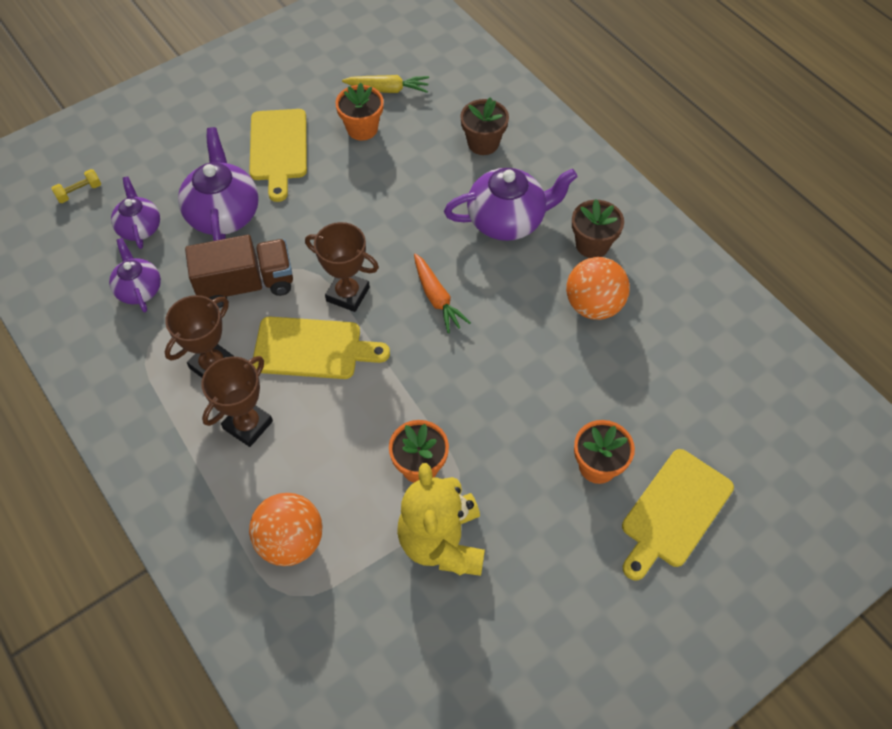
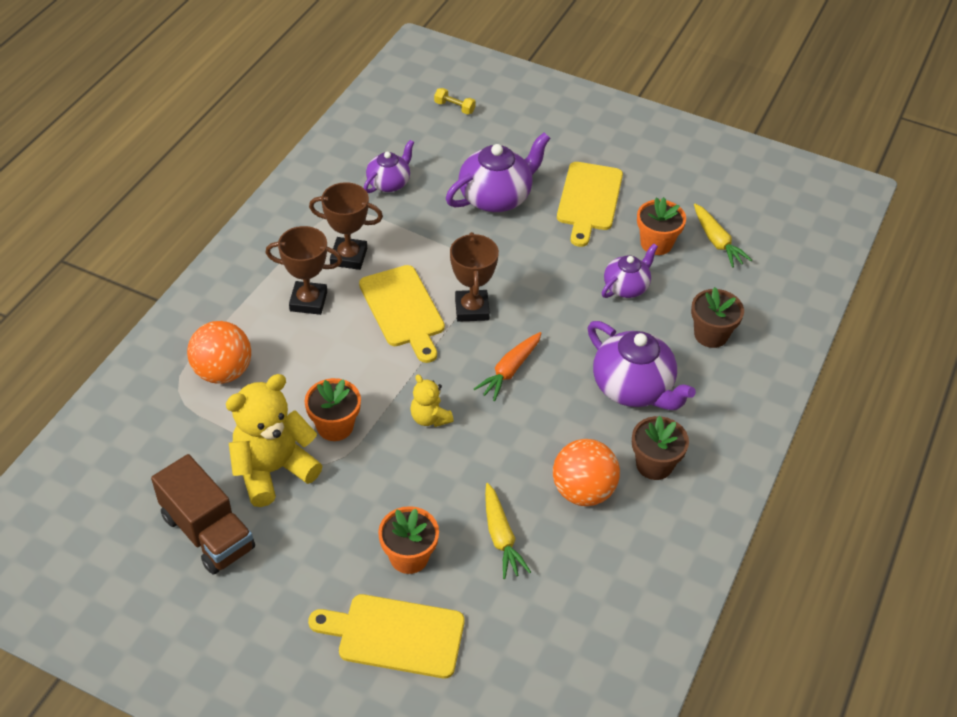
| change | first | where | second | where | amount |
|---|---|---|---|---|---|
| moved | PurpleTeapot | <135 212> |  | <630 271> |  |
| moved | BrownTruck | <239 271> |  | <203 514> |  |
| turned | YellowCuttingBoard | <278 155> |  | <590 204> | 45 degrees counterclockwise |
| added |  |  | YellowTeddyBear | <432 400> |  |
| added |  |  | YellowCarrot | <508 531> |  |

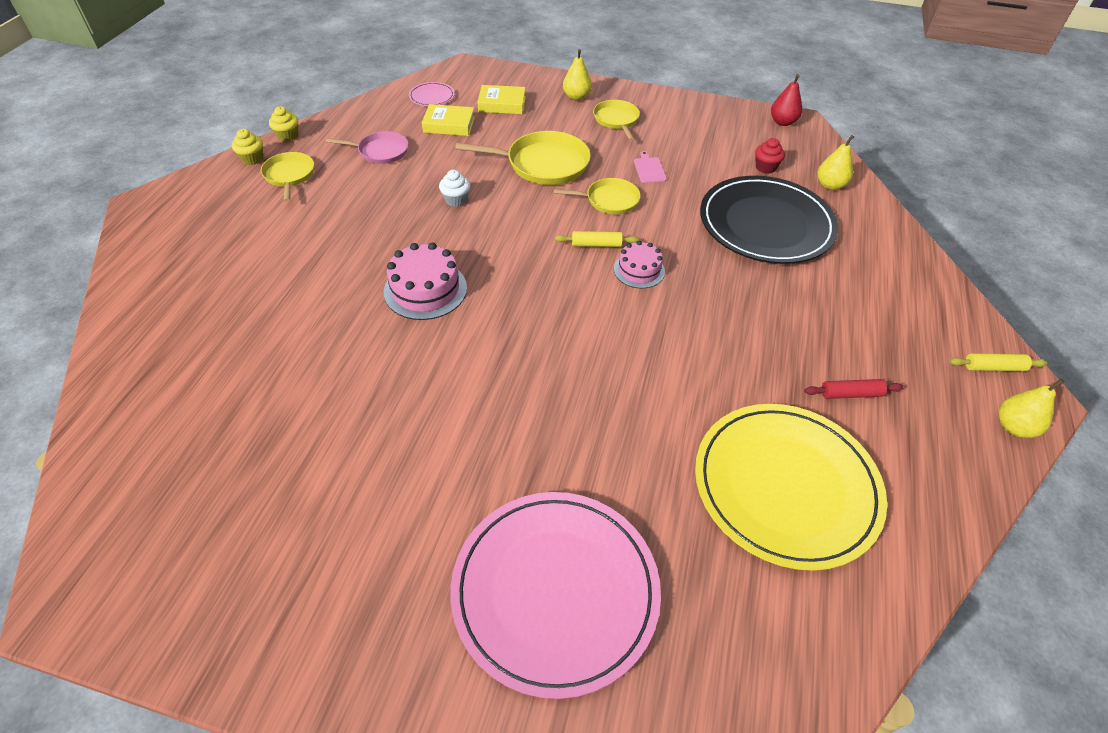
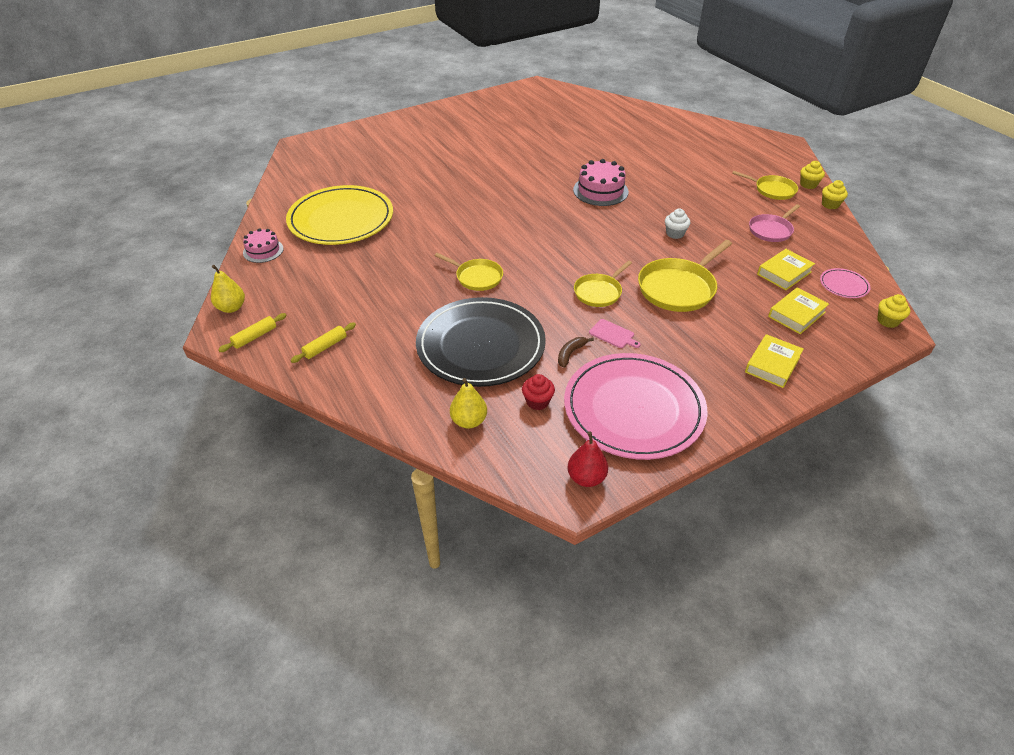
| change | first | where | second | where | amount |
|---|---|---|---|---|---|
| moved | PinkPlate | <555 595> |  | <635 406> |  |
| moved | YellowRollingPin | <597 239> |  | <323 343> |  |
| replaced | YellowPear | <577 74> | YellowBook | <774 361> |  |
| moved | YellowPan | <616 120> |  | <469 272> |  |
| moved | PinkCake | <639 265> |  | <263 245> |  |
| removed | RedRollingPin | <854 389> |  |  |  |
| added |  |  | BrownBanana | <576 352> |  |
| added |  |  | YellowCupcake | <893 311> |  |

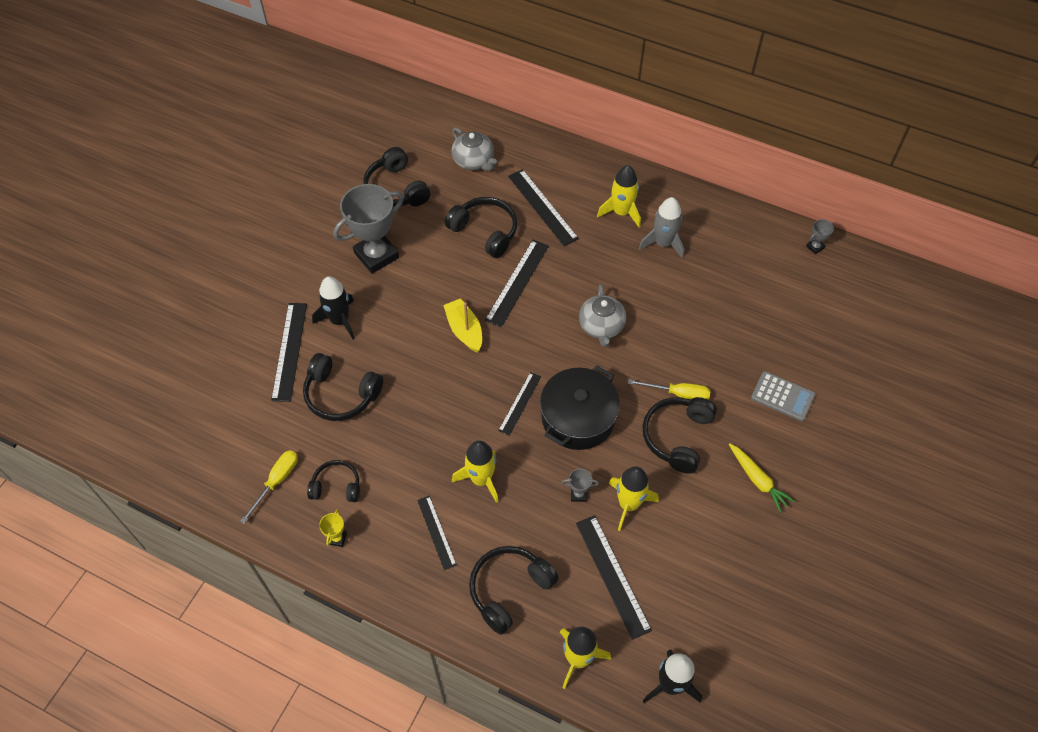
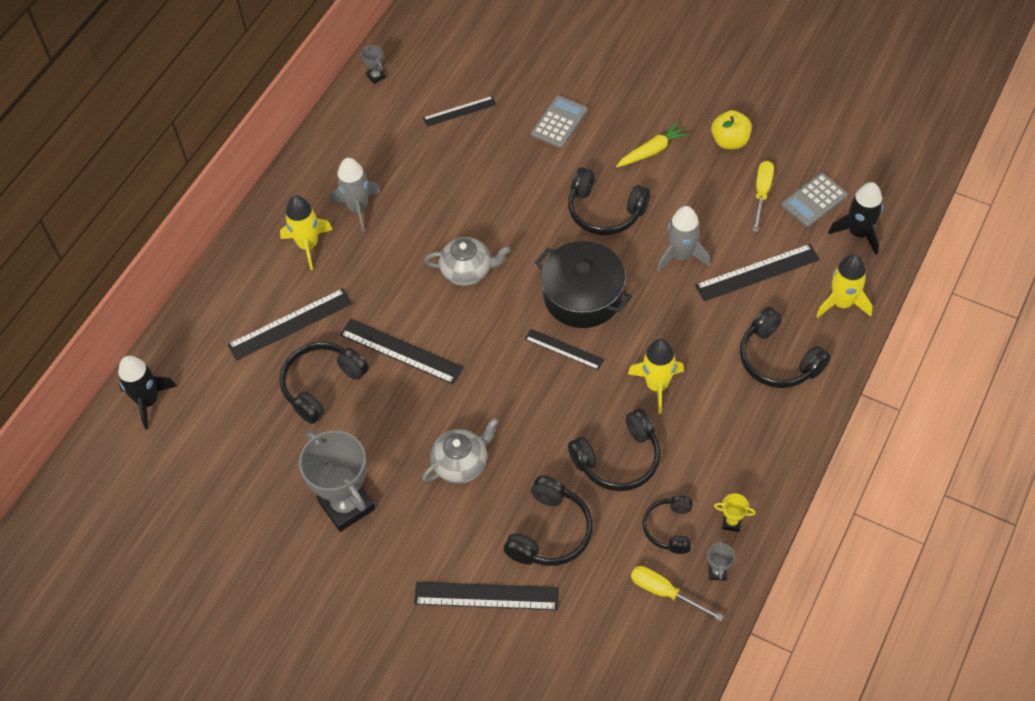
| change | first | where | second | where | amount |
|---|---|---|---|---|---|
| moved | BlackRocket | <333 308> |  | <147 393> |  |
| moved | BlackHeadphones | <396 177> |  | <614 450> |  |
| moved | BlackRuler | <437 533> |  | <459 111> |  |
| removed | YellowBoat | <462 325> |  |  |  |
| moved | GreyTeapot | <474 149> |  | <460 451> |  |
| moved | GreyTrophy | <580 485> |  | <721 559> |  |
| recoloured | YellowRocket | <634 498> | GreyRocket | <684 239> |  |
| moved | YellowScrewdriver | <669 389> |  | <763 196> |  |
| added |  |  | YellowApple | <731 129> |  |
| added |  |  | GreyCalculator | <814 200> |  |

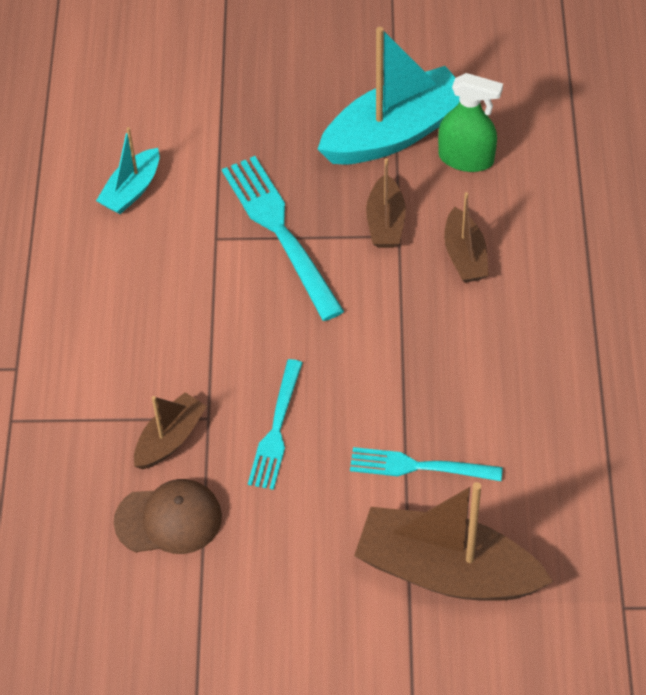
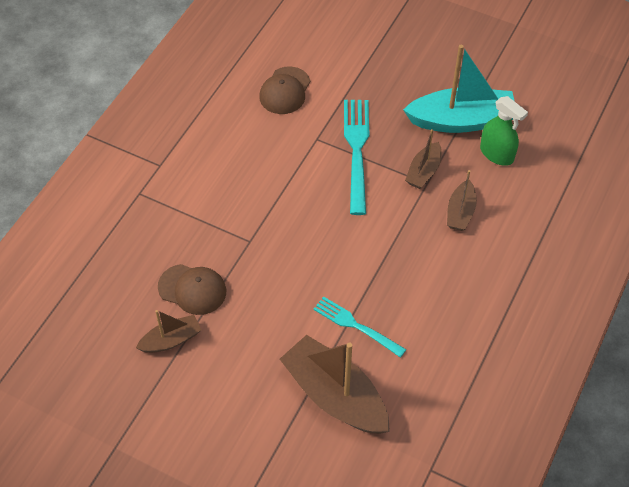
| change | first | where | second | where | amount |
|---|---|---|---|---|---|
| replaced | TurquoiseBoat | <128 170> | BrownCap | <284 90> |  |
| moved | BrownBoat | <170 430> |  | <168 331> |  |
| removed | TurquoiseFork | <275 424> |  |  |  |

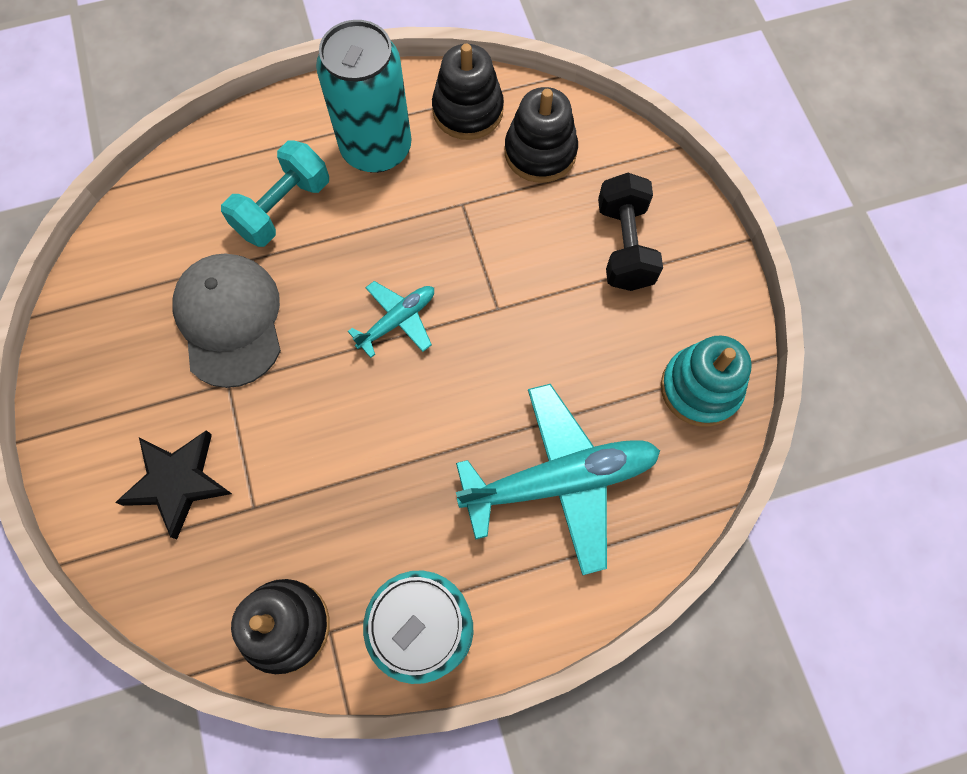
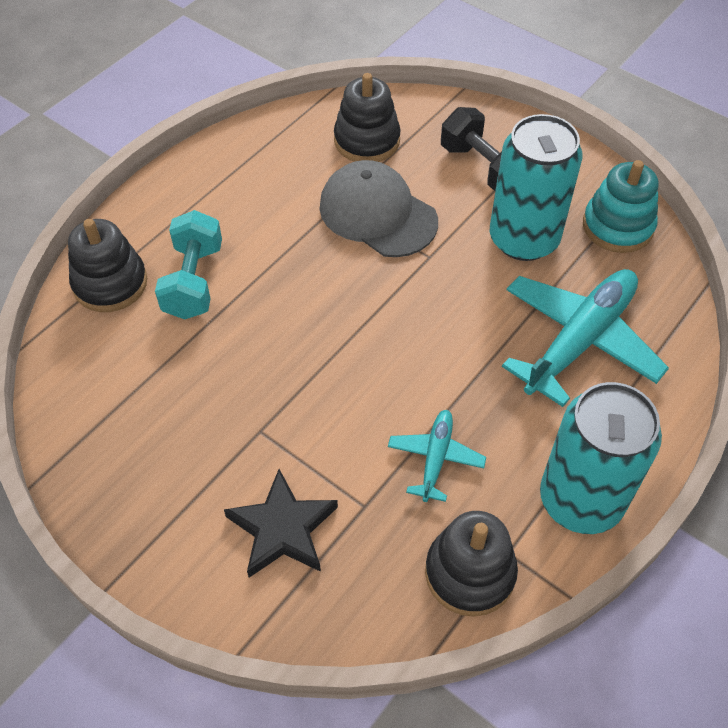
| change | first | where | second | where | amount |
|---|---|---|---|---|---|
| moved | GreyCap | <226 321> |  | <378 208> |  |
| moved | TurquoiseCan | <363 96> |  | <536 187> |  |
| moved | TurquoisePlane | <391 319> |  | <437 456> |  |
| moved | BlackStackingToy | <468 92> |  | <107 265> |  |

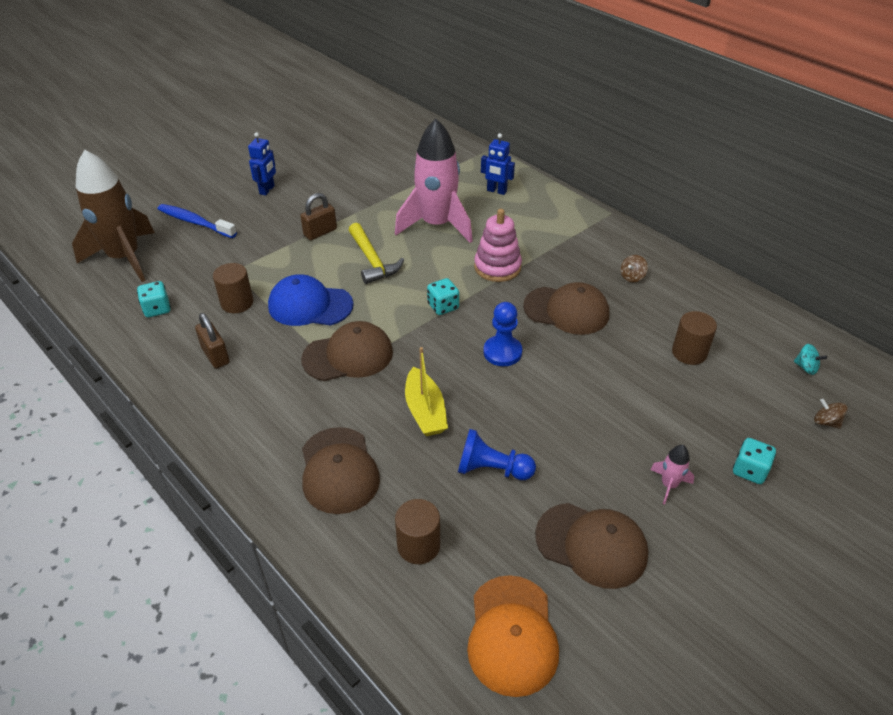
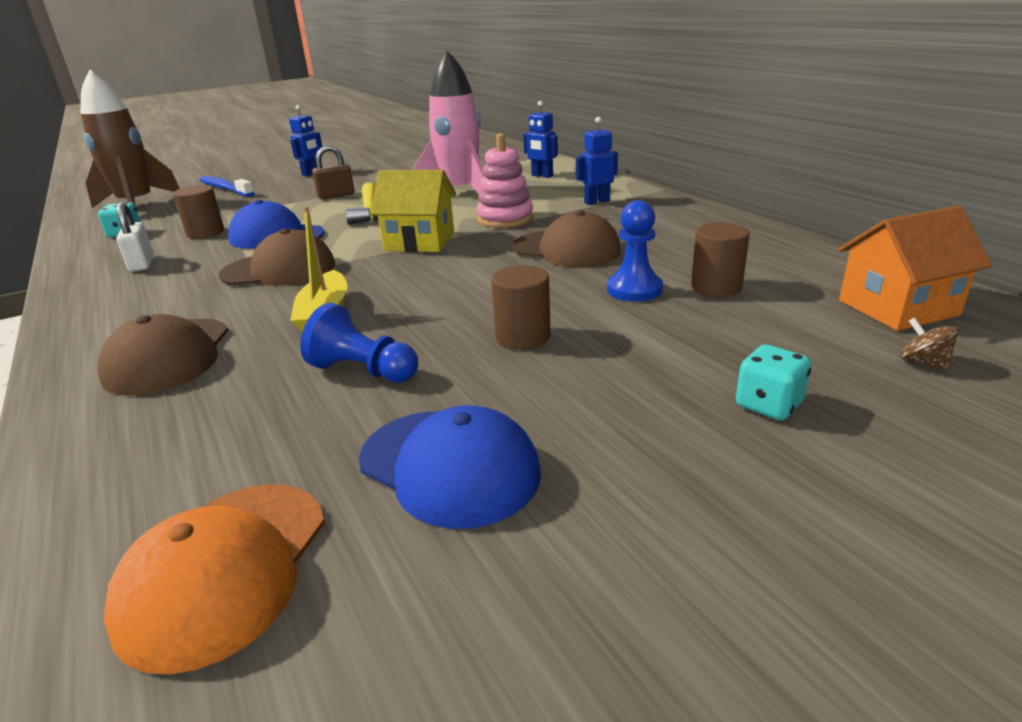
| change | first | where | second | where | amount |
|---|---|---|---|---|---|
| recoloured | BrownPadlock | <212 340> | WhitePadlock | <135 237> |  |
| moved | BrownCylinder | <417 531> |  | <520 307> |  |
| replaced | TurquoiseDice | <443 296> | YellowHouse | <413 211> |  |
| moved | BluePawn | <502 334> |  | <635 251> |  |
| recoloured | BrownCap | <591 546> | BlueCap | <450 467> |  |
| removed | BrownSpinningTop | <634 268> |  |  |  |
| removed | PinkRocket | <672 475> |  |  |  |
| replaced | TurquoiseSpinningTop | <810 359> | OrangeHouse | <915 268> |  |
| added |  |  | BlueRobot | <597 161> |  |

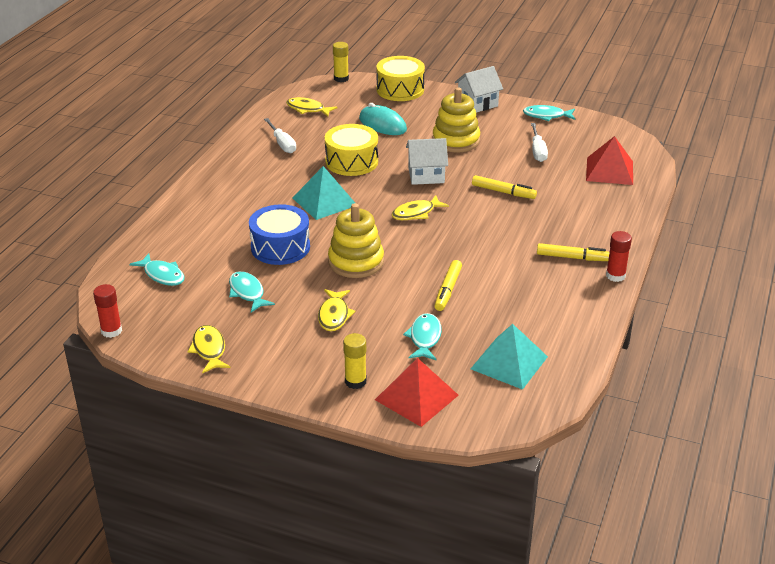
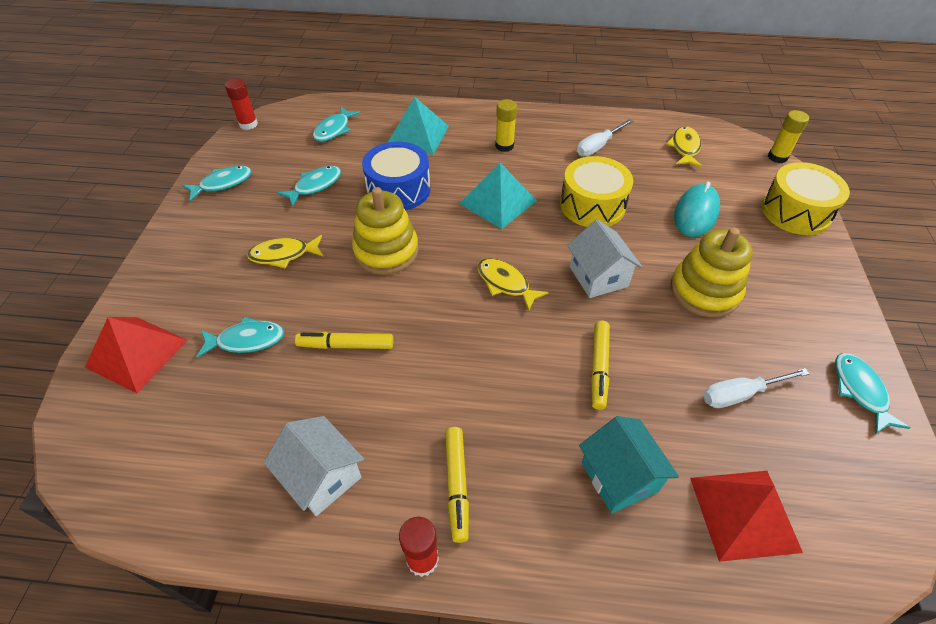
| change | first | where | second | where | amount |
|---|---|---|---|---|---|
| recoloured | YellowFish | <209 349> | TurquoiseFish | <217 183> |  |
| moved | YellowGlueStick | <355 361> |  | <506 125> |  |
| moved | WhiteHouse | <479 89> |  | <314 466> |  |
| moved | TurquoisePyramid | <509 357> |  | <418 126> |  |
| added |  |  | TurquoiseHouse | <629 464> |  |

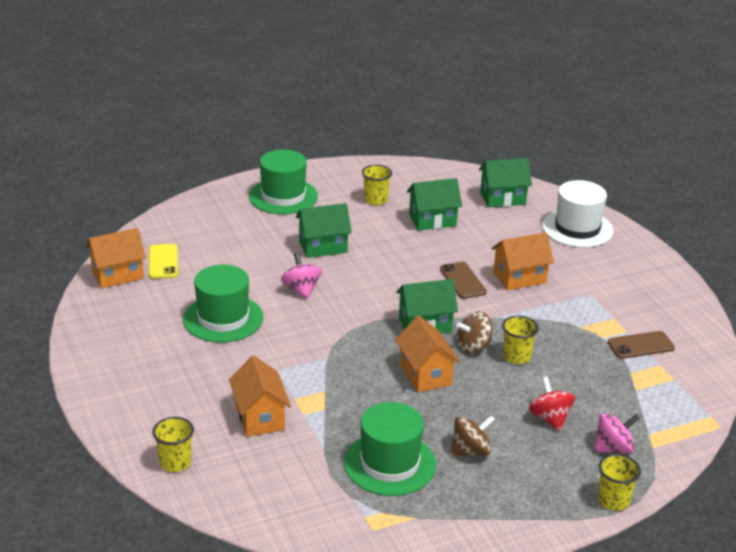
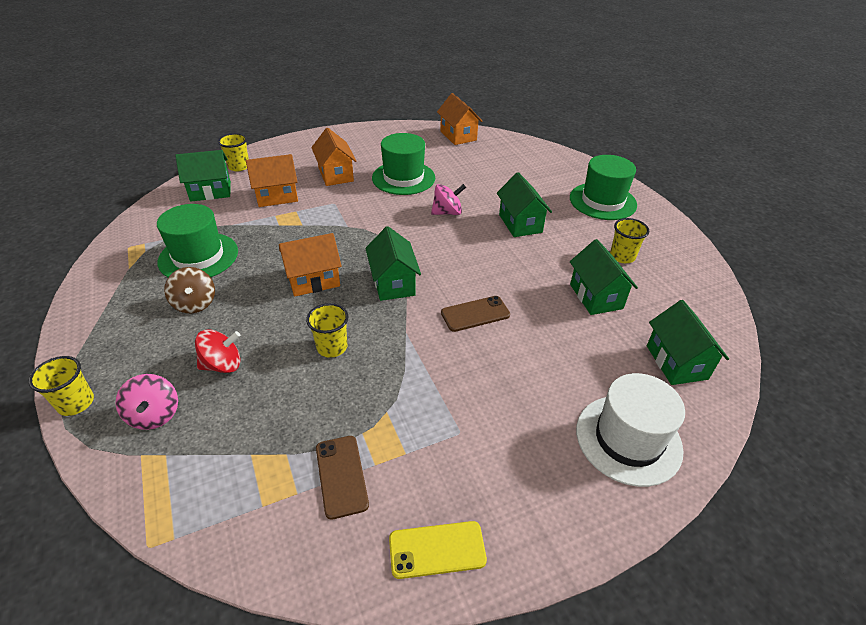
| change | first | where | second | where | amount |
|---|---|---|---|---|---|
| moved | YellowPhone | <163 261> |  | <438 550> |  |
| removed | BrownSpinningTop | <474 332> |  |  |  |
| moved | OrangeHouse | <522 261> |  | <333 157> |  |
| added |  |  | GreenHouse | <203 176> |  |

